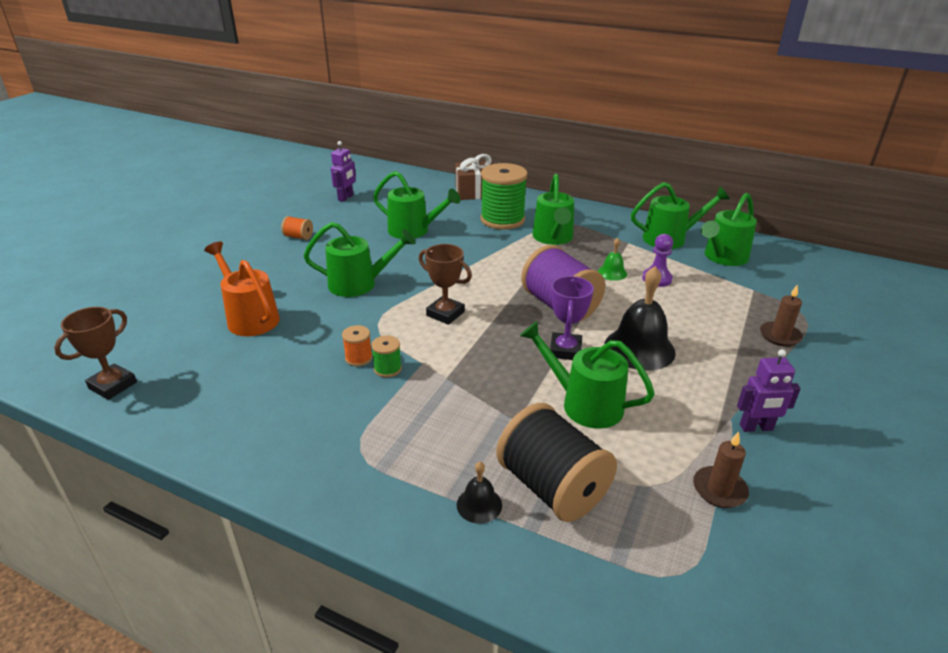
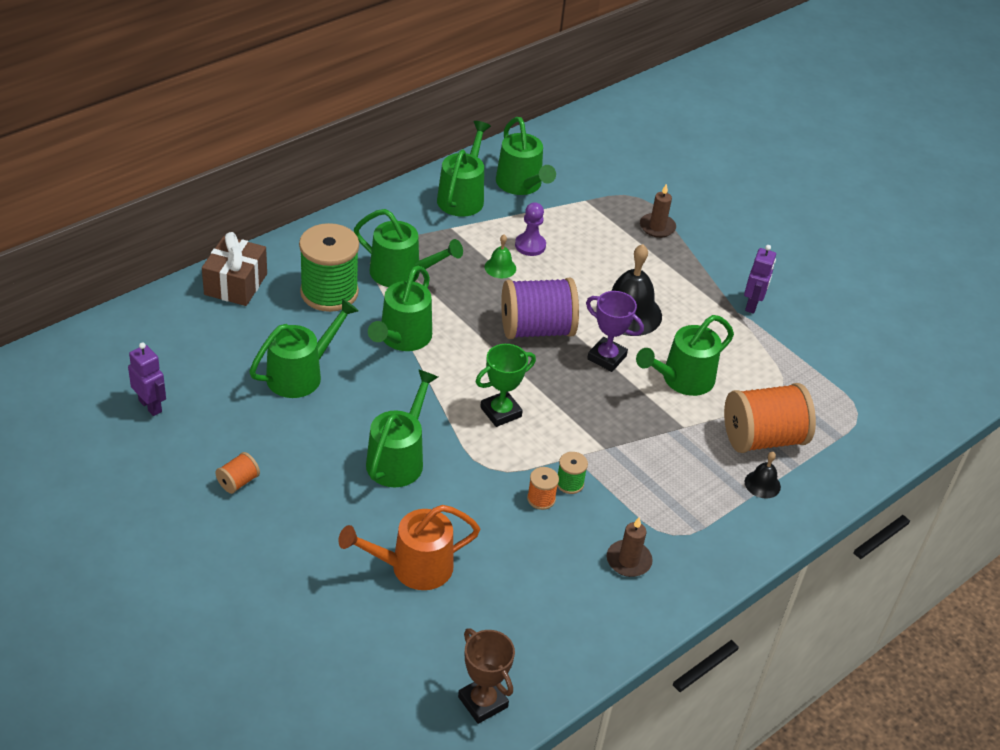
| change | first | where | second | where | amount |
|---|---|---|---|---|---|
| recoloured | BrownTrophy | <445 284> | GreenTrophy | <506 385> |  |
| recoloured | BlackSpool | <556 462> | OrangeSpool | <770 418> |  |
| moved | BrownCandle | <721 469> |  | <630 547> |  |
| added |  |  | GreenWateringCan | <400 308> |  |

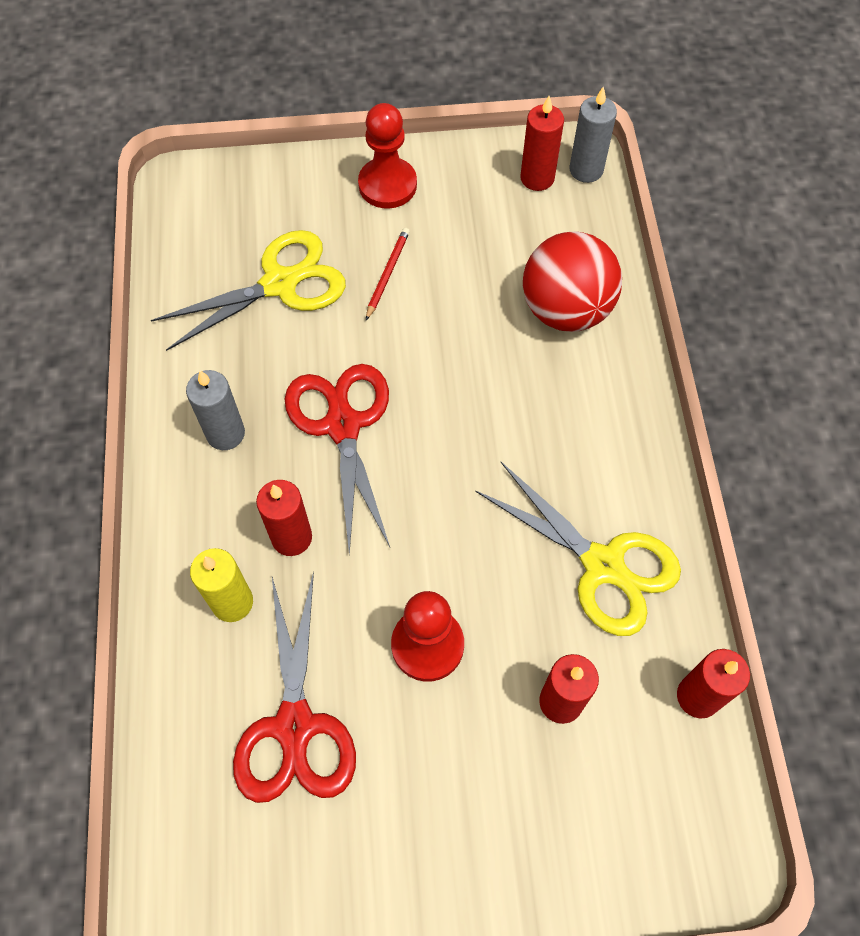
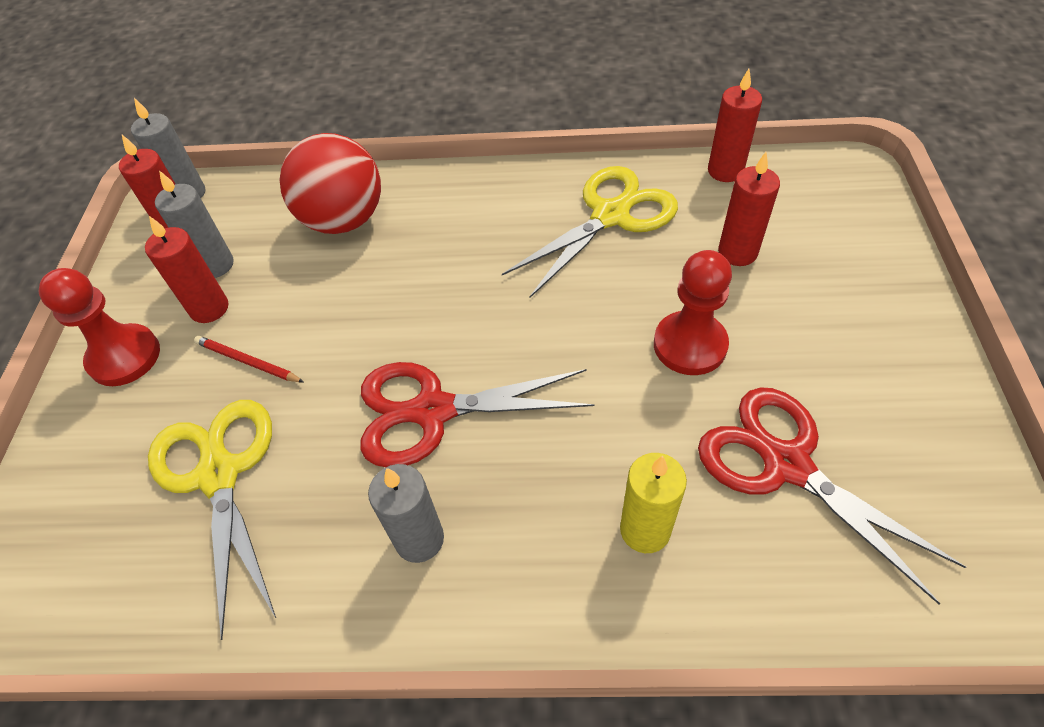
| change | first | where | second | where | amount |
|---|---|---|---|---|---|
| turned | RedScissors | <294 687> |  | <832 496> | 135 degrees counterclockwise |
| moved | RedCandle | <284 518> |  | <186 269> |  |
| added |  |  | GreyCandle | <194 224> |  |

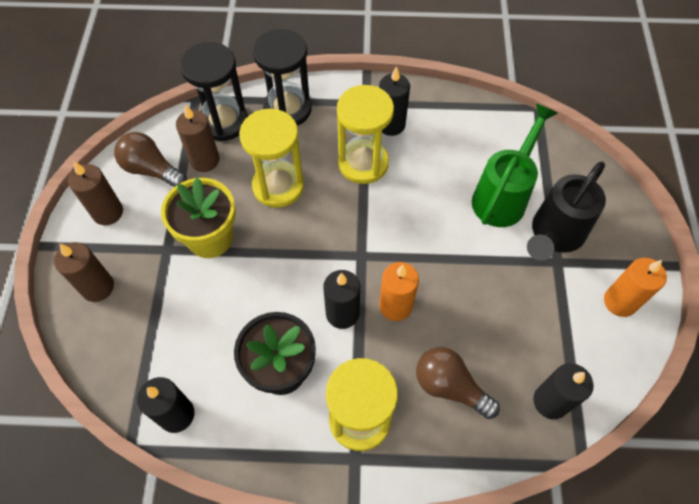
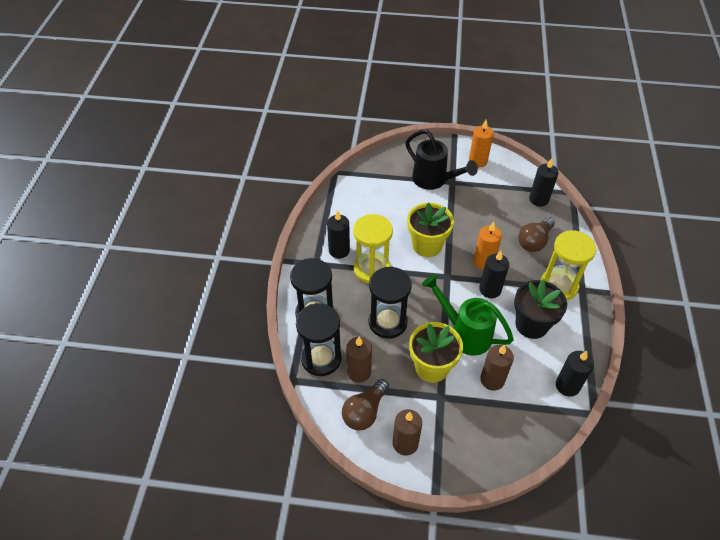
| change | first | where | second | where | amount |
|---|---|---|---|---|---|
| moved | BrownCandle | <84 272> |  | <497 368> |  |
| recoloured | YellowHourglass | <271 158> | BlackHourglass | <390 303> |  |
| moved | GreenWateringCan | <515 165> |  | <468 315> |  |
| added |  |  | YellowFlowerPot | <430 230> |  |

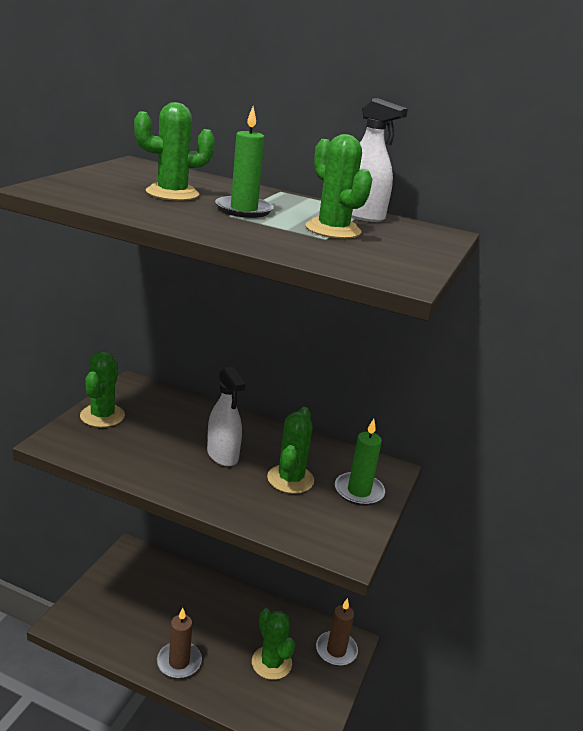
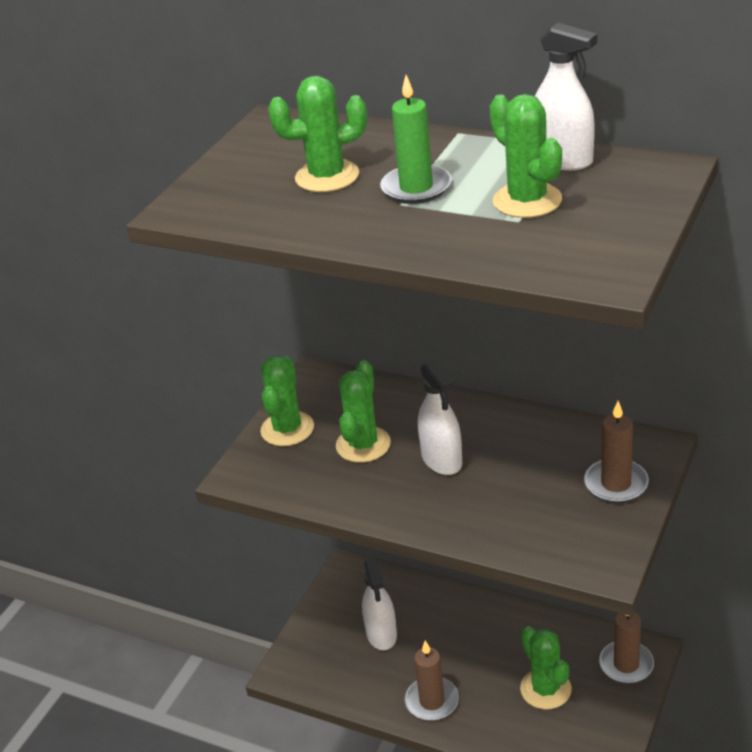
| change | first | where | second | where | amount |
|---|---|---|---|---|---|
| moved | GreenCactus | <290 450> |  | <363 411> |  |
| recoloured | GreenCandle | <360 462> | BrownCandle | <616 452> |  |
| added |  |  | WhiteSprayBottle | <379 604> |  |

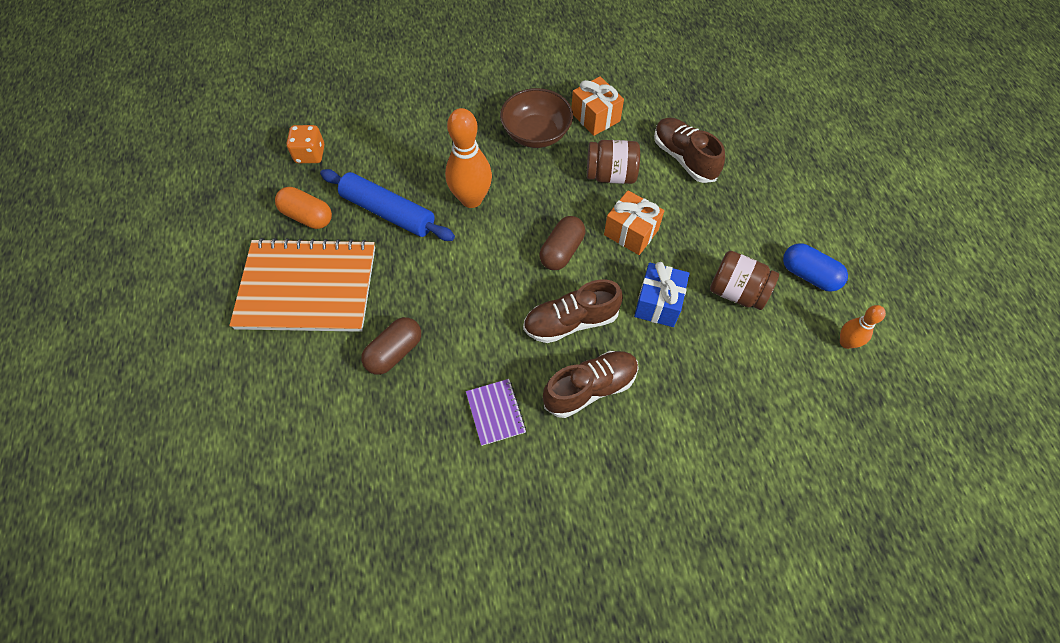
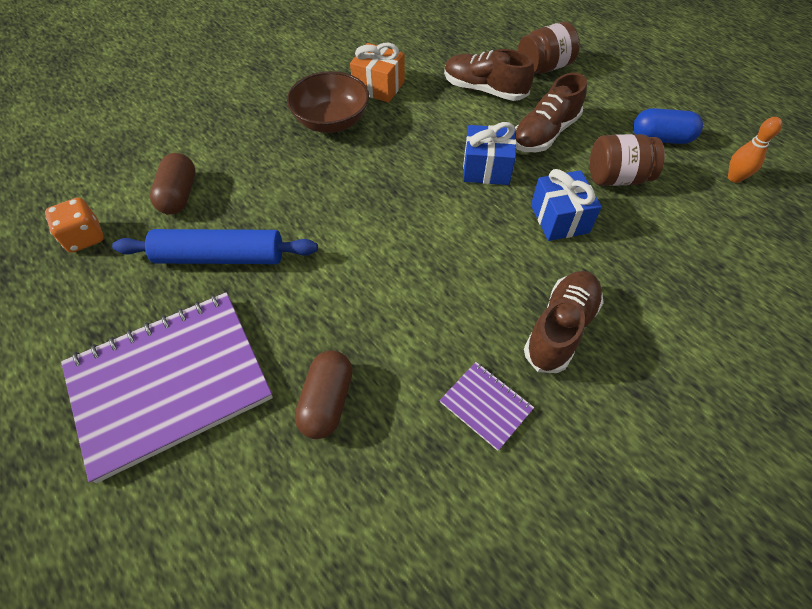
| change | first | where | second | where | amount |
|---|---|---|---|---|---|
| recoloured | OrangeNotebook | <302 285> | PurpleNotebook | <167 387> |  |
| removed | OrangeCapsule | <303 208> |  |  |  |
| removed | OrangeBowlingPin | <468 158> |  |  |  |
| moved | BrownShoe | <573 311> |  | <551 112> |  |
| moved | BrownCapsule | <562 243> |  | <172 184> |  |
| moved | BrownJar | <613 162> |  | <549 48> |  |
| recoloured | OrangeGift | <634 222> | BlueGift | <489 153> |  |

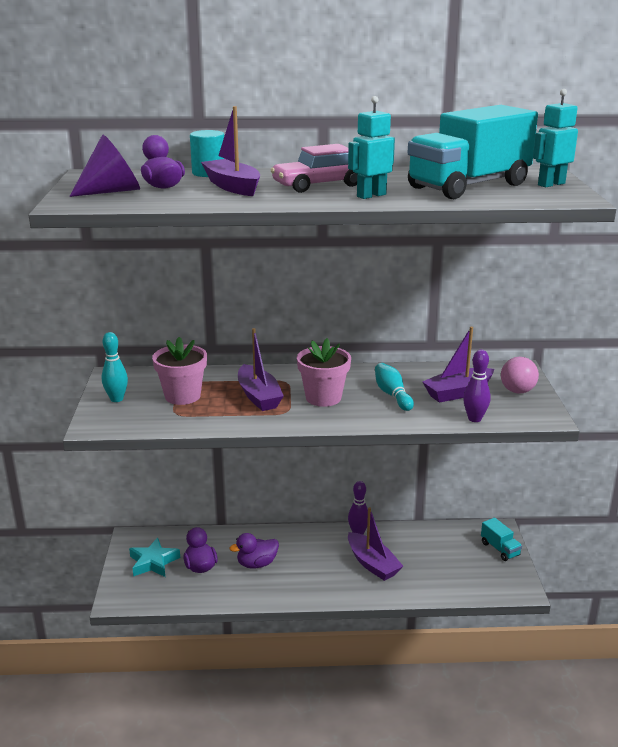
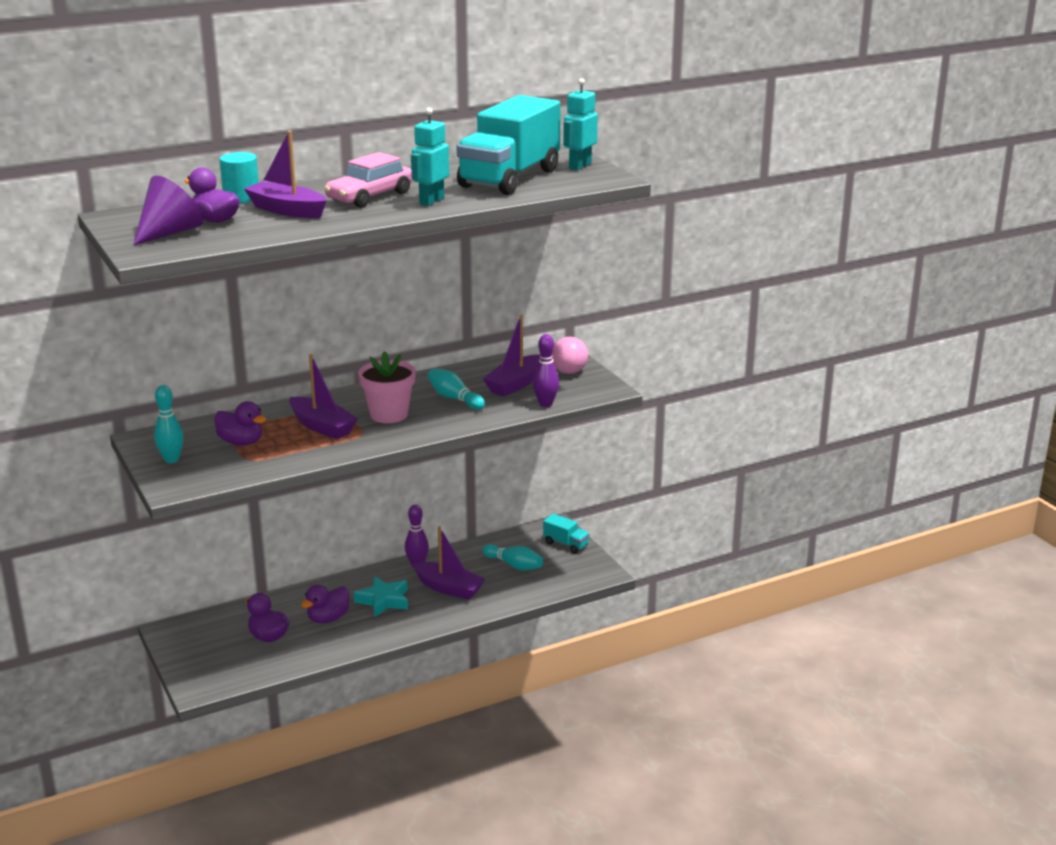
| change | first | where | second | where | amount |
|---|---|---|---|---|---|
| moved | TurquoiseStar | <154 557> |  | <381 596> |  |
| replaced | PinkFlowerPot | <179 371> | PurpleDuck | <240 423> |  |
| added |  |  | TurquoiseBowlingPin | <512 557> |  |

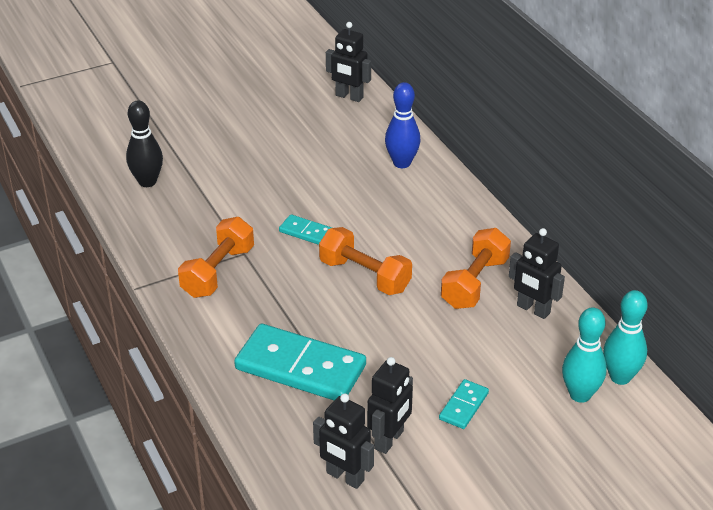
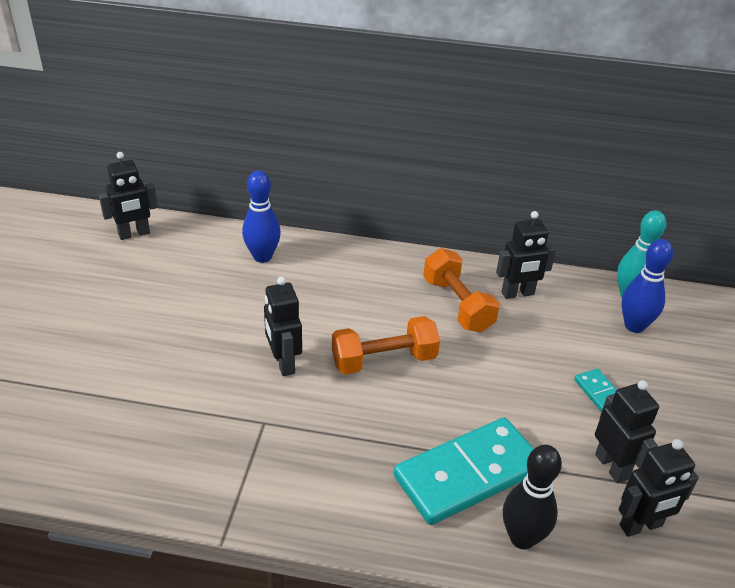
| change | first | where | second | where | amount |
|---|---|---|---|---|---|
| moved | BlackBowlingPin | <144 143> |  | <532 497> |  |
| removed | OrangeDumbbell | <216 257> |  |  |  |
| replaced | TurquoiseDomino | <305 229> | BlackRobot | <283 326> |  |
| recoloured | TurquoiseBowlingPin | <584 355> | BlueBowlingPin | <647 286> |  |

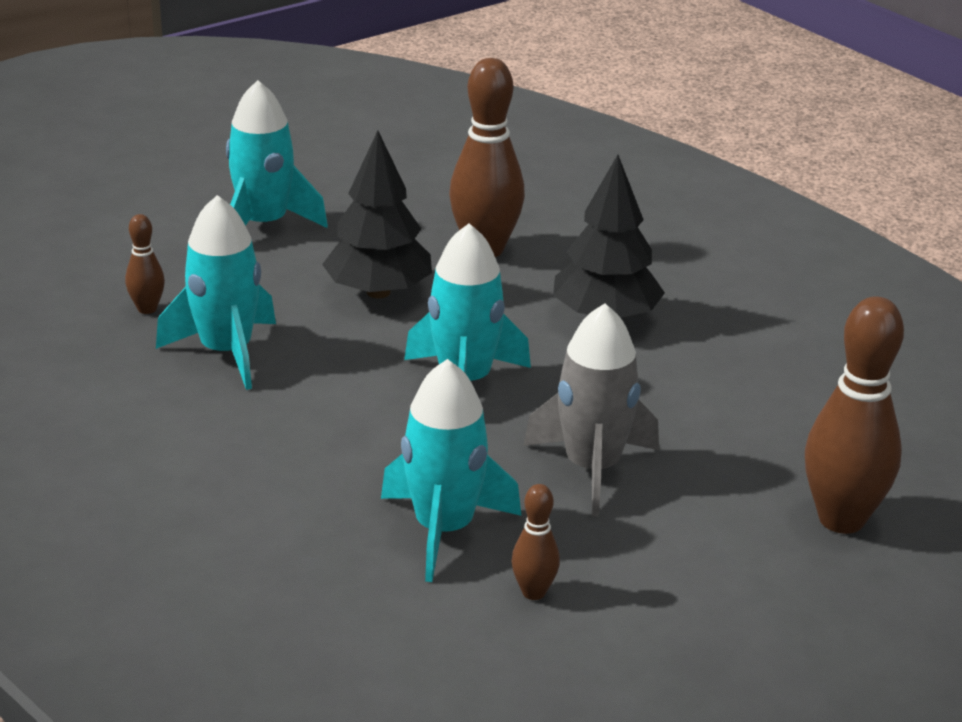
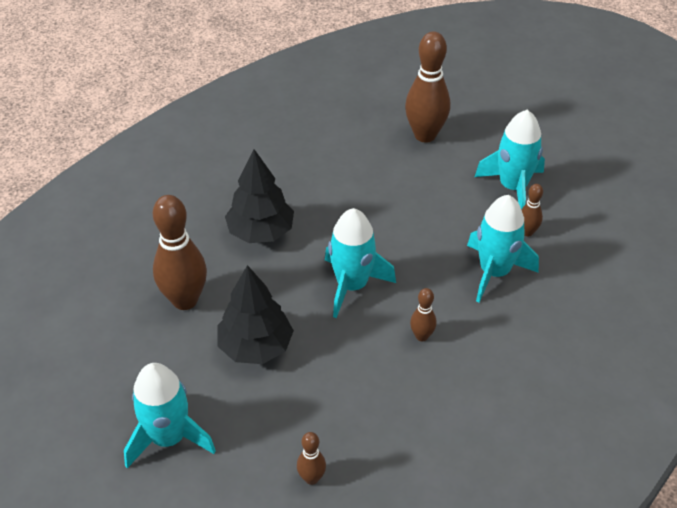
| change | first | where | second | where | amount |
|---|---|---|---|---|---|
| moved | TurquoiseRocket | <216 292> |  | <510 160> |  |
| removed | GreyRocket | <591 410> |  |  |  |
| added |  |  | BrownBowlingPin | <423 314> |  |

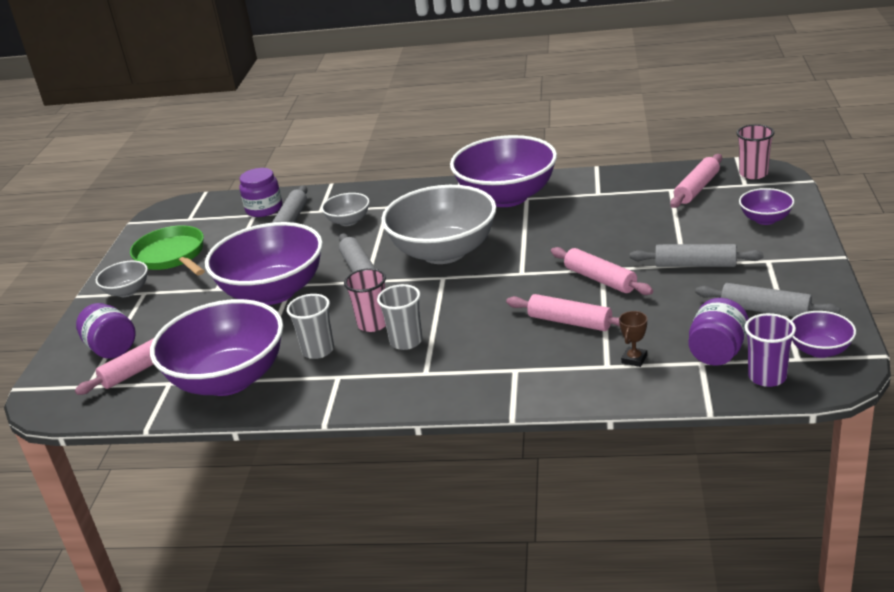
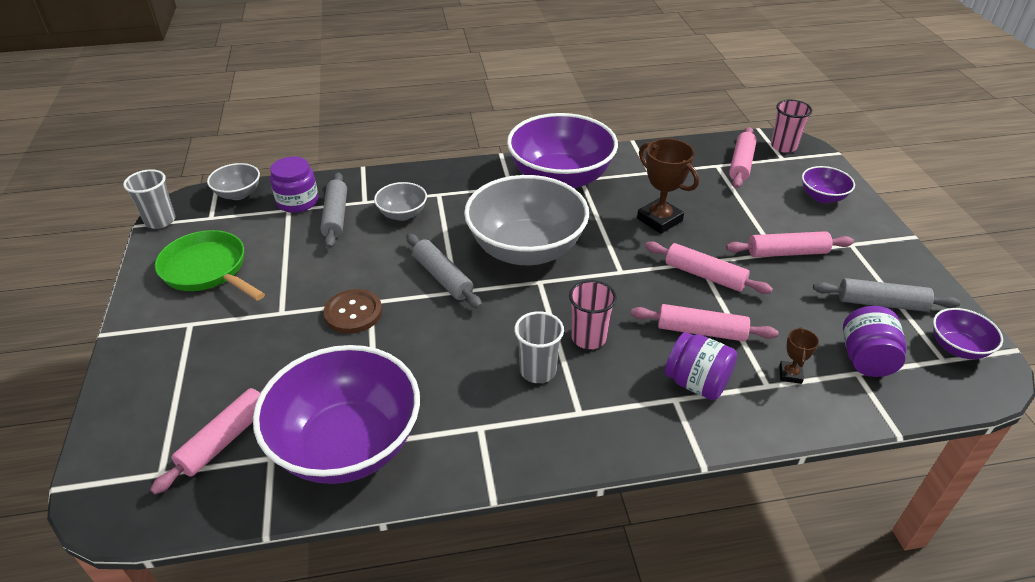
| change | first | where | second | where | amount |
|---|---|---|---|---|---|
| moved | PurpleJar | <106 331> |  | <701 366> |  |
| moved | GreyBowl | <122 278> |  | <233 181> |  |
| replaced | PurpleBowl | <264 263> | BrownButton | <353 311> |  |
| moved | GreyCup | <310 326> |  | <149 199> |  |
| moved | PinkCup | <365 300> |  | <593 314> |  |
| recoloured | GreyRollingPin | <697 255> | PinkRollingPin | <790 244> |  |
| removed | PurpleCup | <770 350> |  |  |  |
| added |  |  | BrownTrophy | <668 186> |  |

